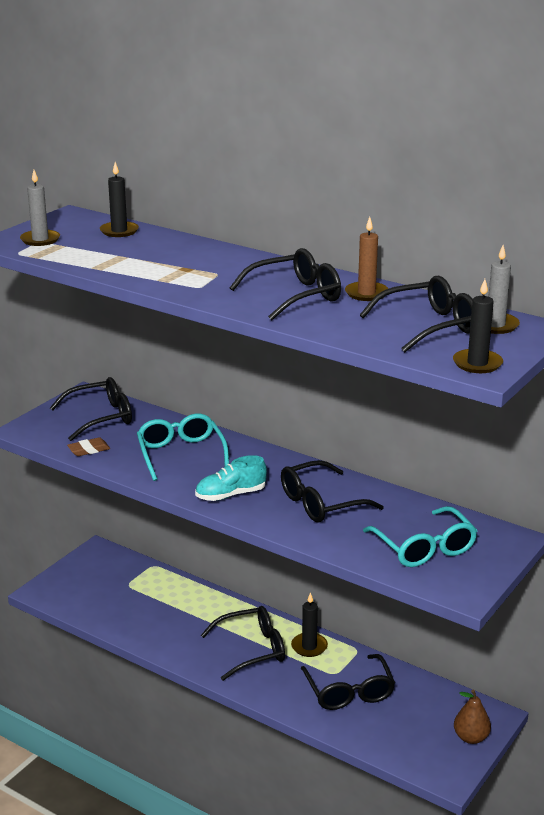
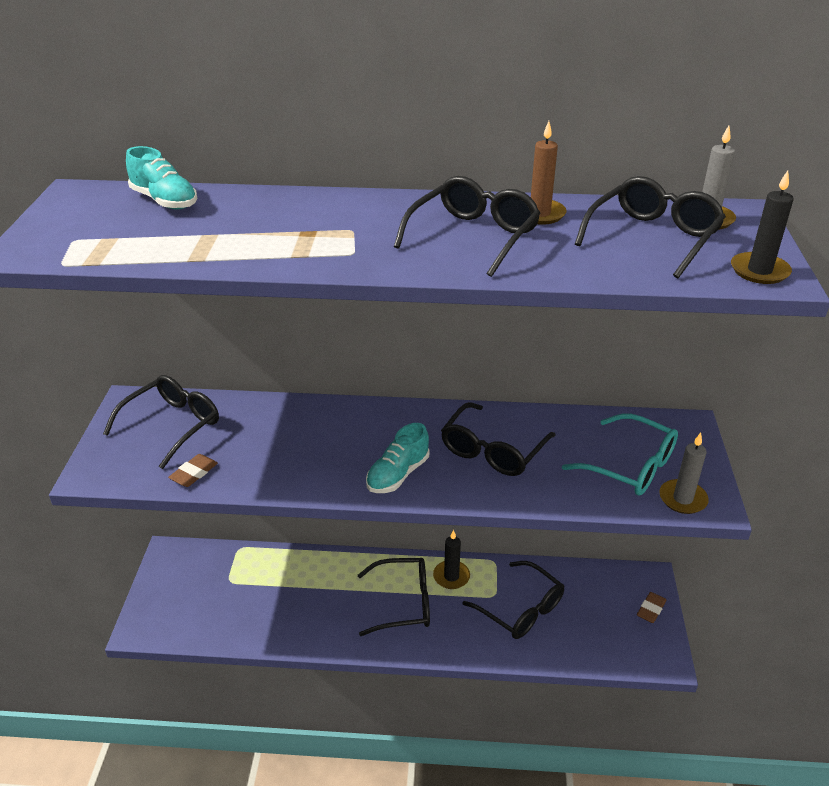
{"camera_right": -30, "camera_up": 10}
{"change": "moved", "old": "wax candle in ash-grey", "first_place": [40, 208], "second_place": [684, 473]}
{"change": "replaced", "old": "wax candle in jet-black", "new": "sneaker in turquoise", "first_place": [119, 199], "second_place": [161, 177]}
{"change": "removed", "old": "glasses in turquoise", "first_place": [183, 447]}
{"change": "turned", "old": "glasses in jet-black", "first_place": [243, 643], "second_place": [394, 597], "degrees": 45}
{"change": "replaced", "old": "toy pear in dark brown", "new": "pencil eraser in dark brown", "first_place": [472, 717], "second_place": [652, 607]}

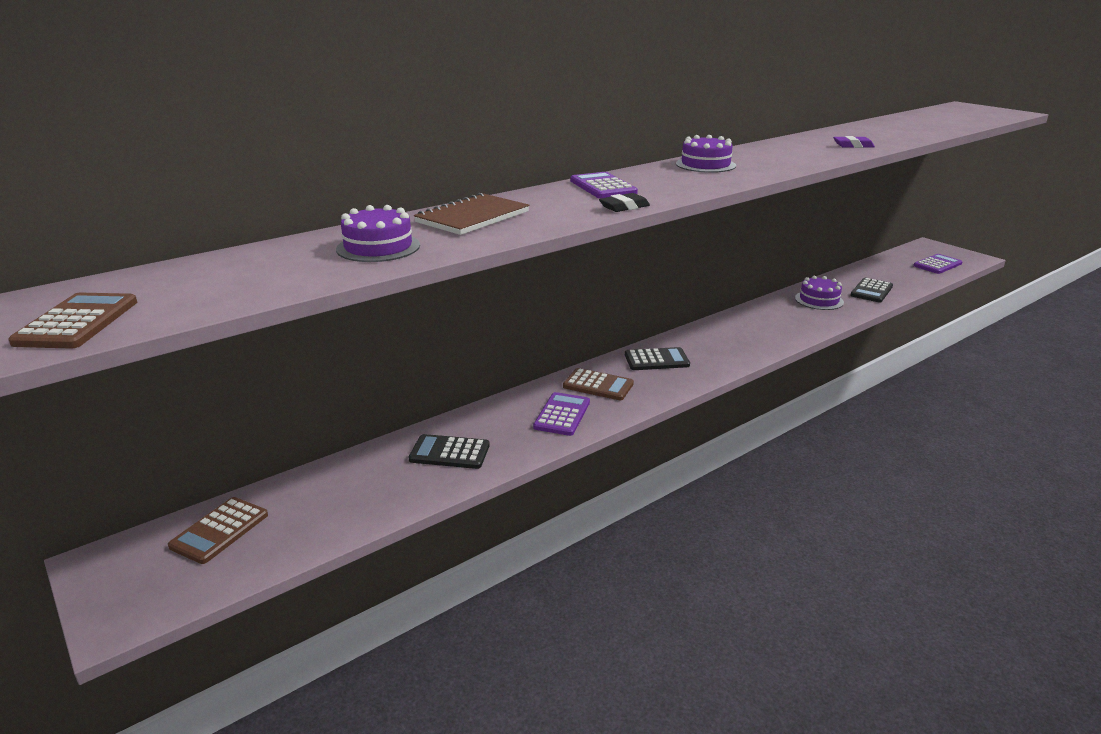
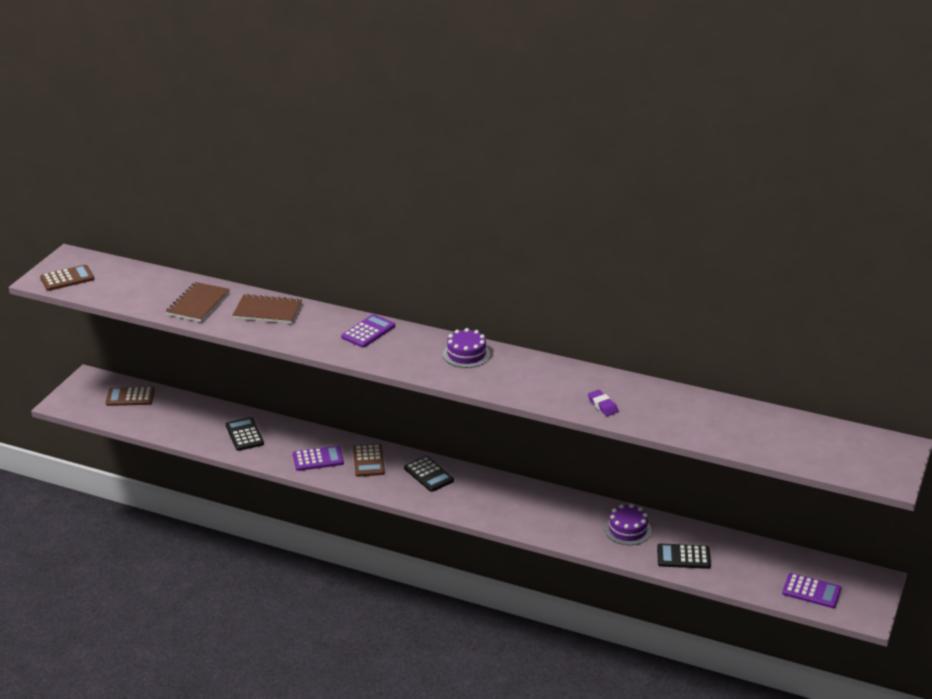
{"camera_right": 60, "camera_up": 5}
{"change": "replaced", "old": "cake in purple", "new": "exercise book in dark brown", "first_place": [378, 233], "second_place": [198, 302]}
{"change": "removed", "old": "pencil eraser in jet-black", "first_place": [624, 202]}

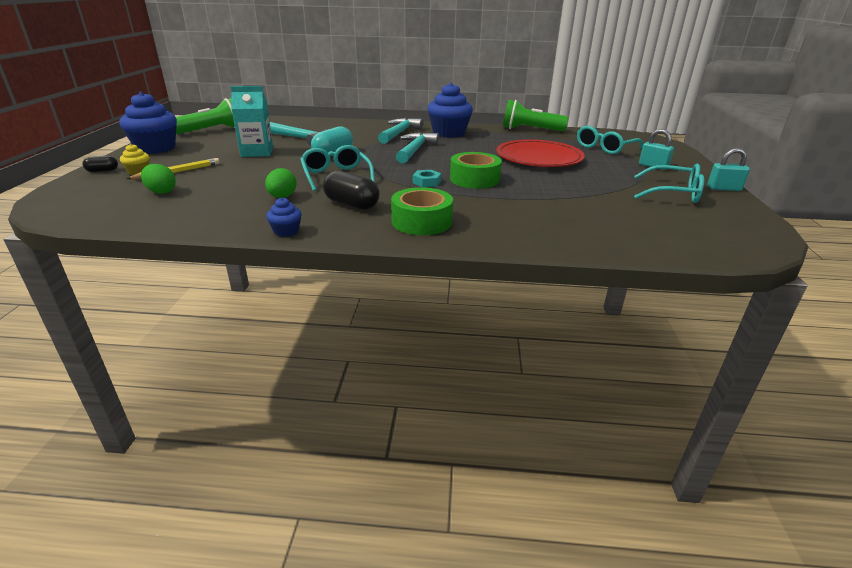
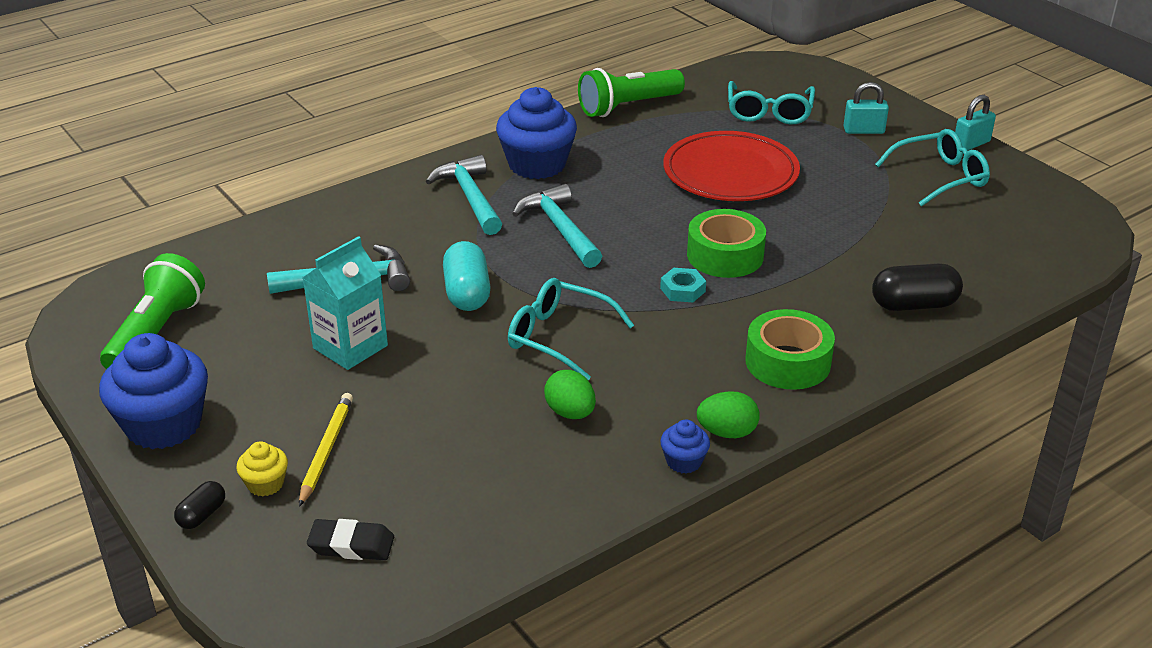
{"camera_right": -40, "camera_up": 5}
{"change": "moved", "old": "toy egg in emerald", "first_place": [158, 179], "second_place": [728, 414]}
{"change": "moved", "old": "pill in jet-black", "first_place": [351, 190], "second_place": [917, 287]}
{"change": "added", "new": "pencil eraser in jet-black", "second_place": [350, 539]}

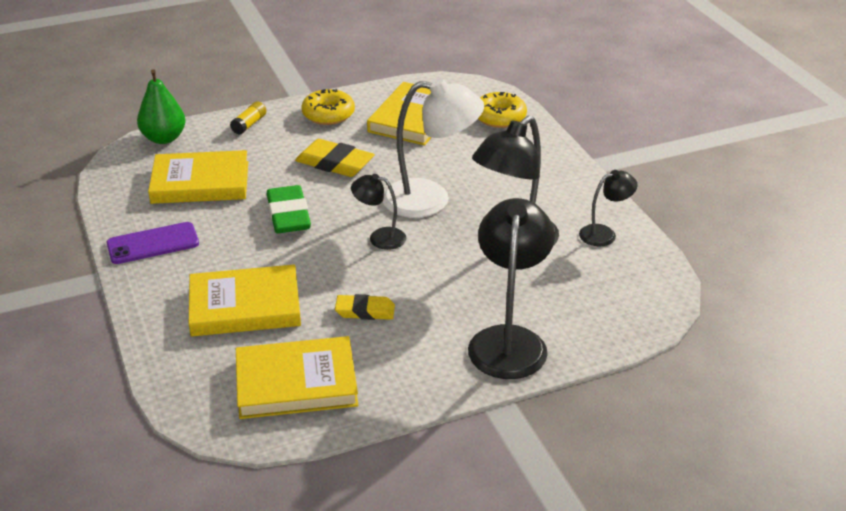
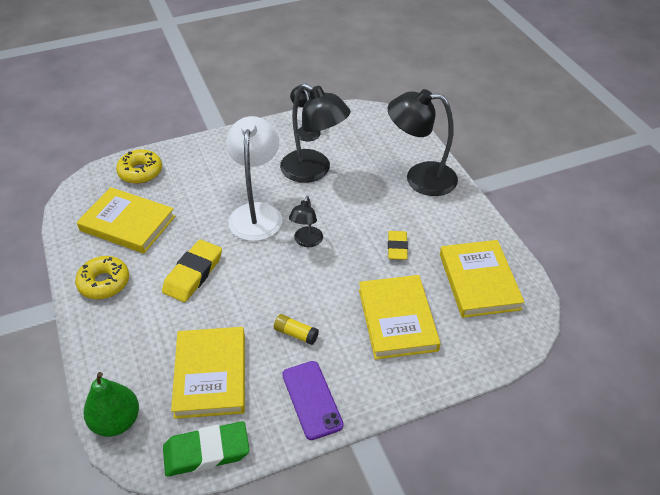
{"camera_right": -90, "camera_up": 10}
{"change": "moved", "old": "glue stick in bright yellow", "first_place": [248, 118], "second_place": [296, 329]}
{"change": "moved", "old": "pencil eraser in emerald", "first_place": [289, 209], "second_place": [206, 449]}

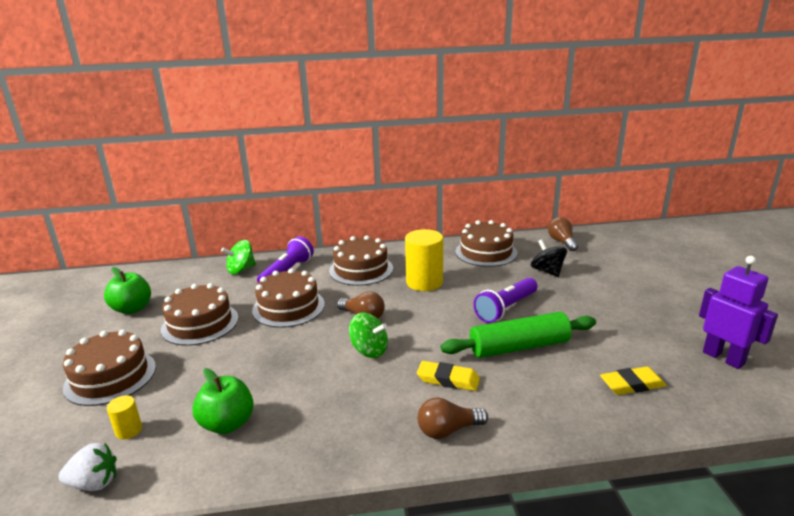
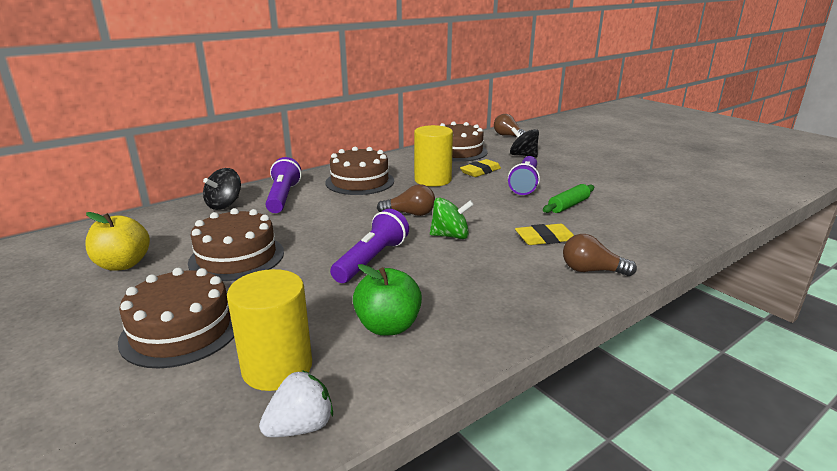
{"camera_right": -30, "camera_up": 0}
{"change": "recoloured", "old": "apple fruit in emerald", "new": "apple fruit in bright yellow", "first_place": [127, 290], "second_place": [117, 241]}
{"change": "resized", "old": "solid cylinder in bright yellow", "first_place": [124, 417], "second_place": [269, 330], "factor": 2.1}
{"change": "recoloured", "old": "spinning top in emerald", "new": "spinning top in jet-black", "first_place": [238, 257], "second_place": [222, 189]}
{"change": "removed", "old": "cake in dark brown", "first_place": [288, 298]}
{"change": "turned", "old": "light bulb in dark brown", "first_place": [452, 418], "second_place": [600, 255], "degrees": 60}
{"change": "resized", "old": "pastry roller in emerald", "first_place": [518, 335], "second_place": [568, 198], "factor": 0.58}
{"change": "moved", "old": "pencil eraser in bright yellow", "first_place": [633, 380], "second_place": [480, 168]}
{"change": "removed", "old": "robot in purple", "first_place": [738, 312]}
{"change": "added", "new": "torch in purple", "second_place": [369, 246]}

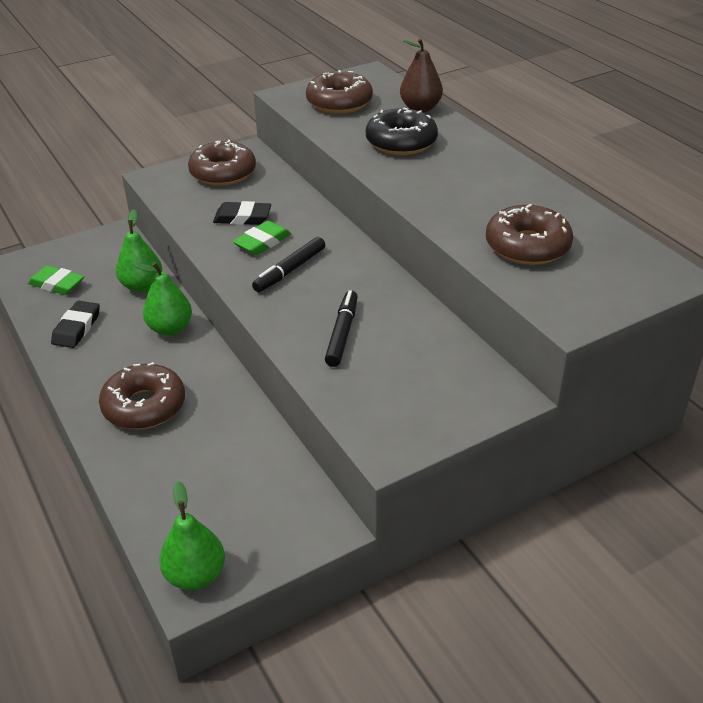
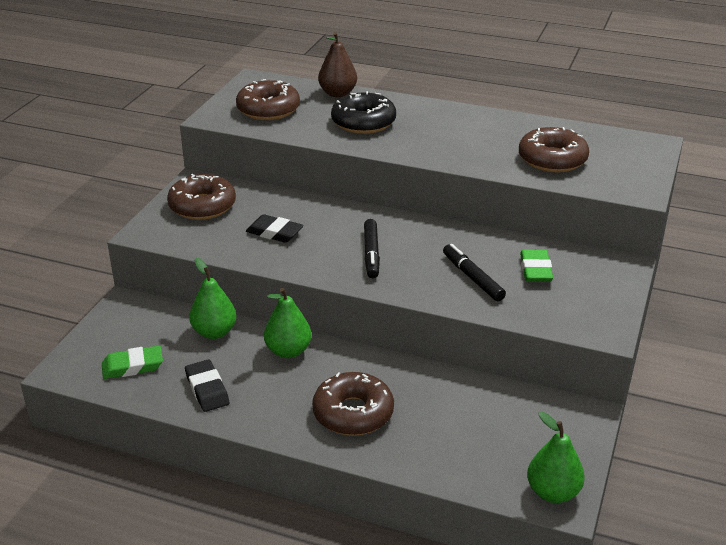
{"camera_right": -40, "camera_up": -5}
{"change": "turned", "old": "pencil eraser in jet-black", "first_place": [242, 213], "second_place": [275, 228], "degrees": 60}
{"change": "moved", "old": "pencil eraser in emerald", "first_place": [262, 238], "second_place": [536, 265]}

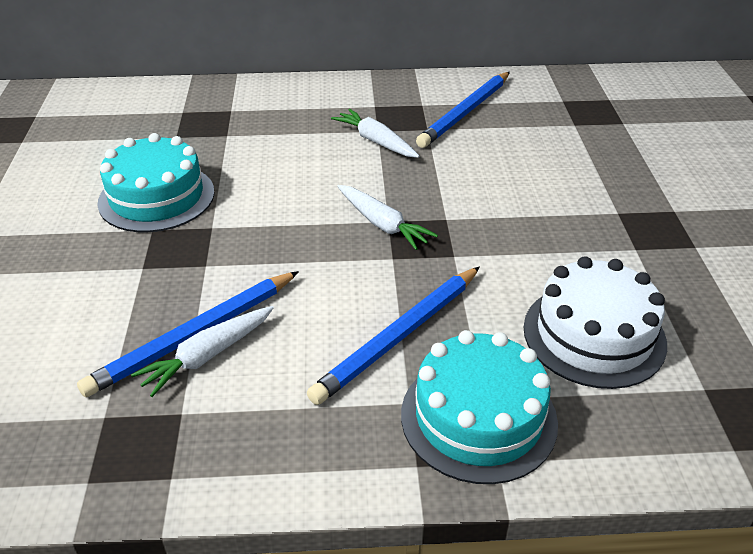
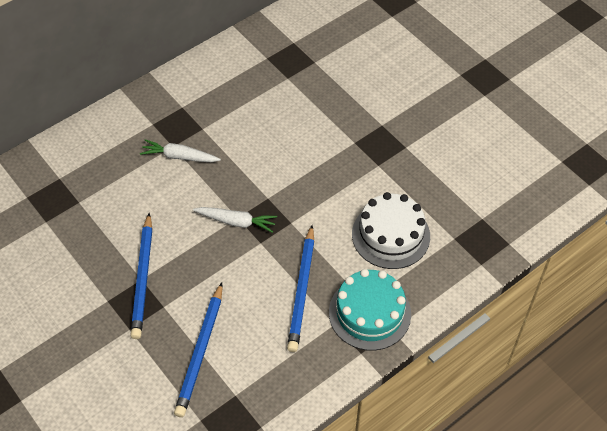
{"camera_right": -35, "camera_up": 15}
{"change": "removed", "old": "cake in turquoise", "first_place": [155, 182]}
{"change": "removed", "old": "root vegetable in pure white", "first_place": [202, 351]}
{"change": "moved", "old": "lead pencil in cobalt", "first_place": [463, 110], "second_place": [141, 276]}

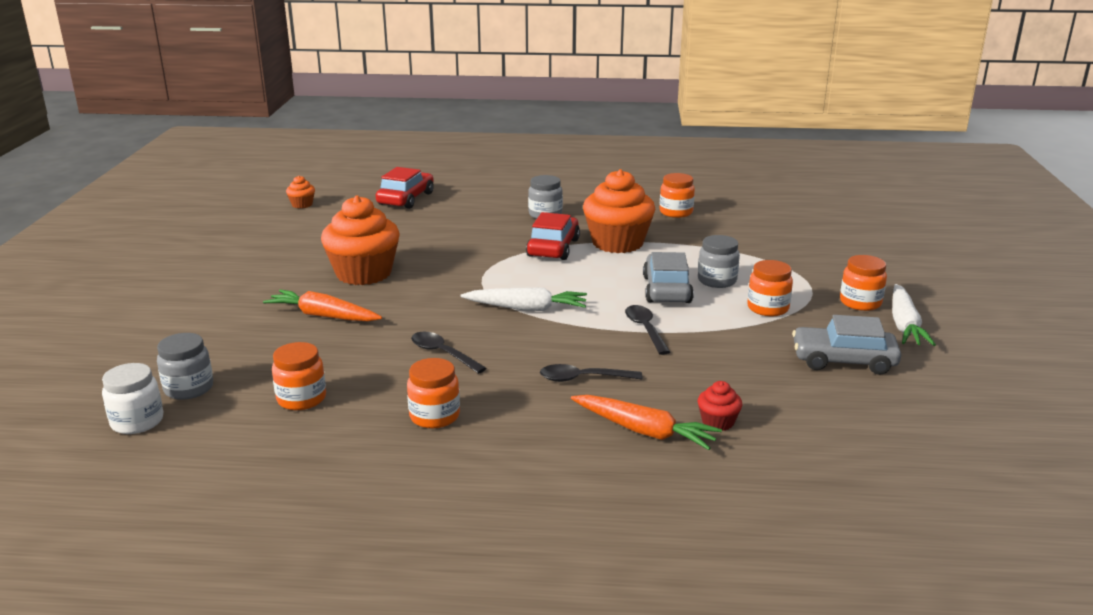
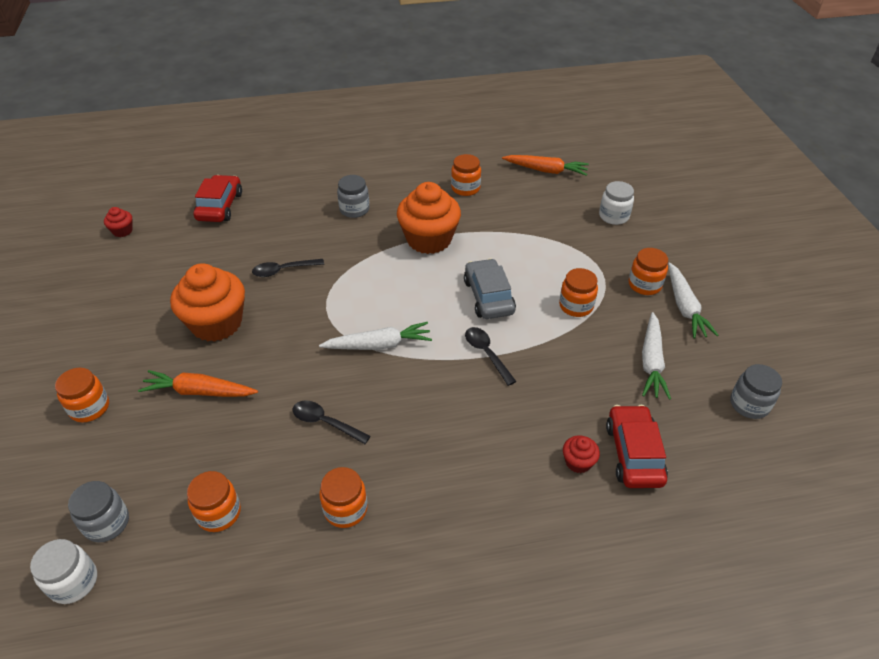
{"camera_right": -15, "camera_up": 20}
{"change": "recoloured", "old": "muffin in orange", "new": "muffin in red", "first_place": [300, 192], "second_place": [118, 222]}
{"change": "moved", "old": "car in red", "first_place": [553, 236], "second_place": [637, 446]}
{"change": "moved", "old": "teaspoon in jet-black", "first_place": [591, 373], "second_place": [288, 268]}
{"change": "moved", "old": "root vegetable in orange", "first_place": [646, 422], "second_place": [545, 165]}
{"change": "moved", "old": "jam jar in ash-grey", "first_place": [719, 261], "second_place": [756, 391]}
{"change": "replaced", "old": "car in ash-grey", "new": "root vegetable in pure white", "first_place": [846, 345], "second_place": [656, 356]}
{"change": "added", "new": "jam jar in orange", "second_place": [82, 395]}
{"change": "added", "new": "jam jar in pure white", "second_place": [616, 203]}

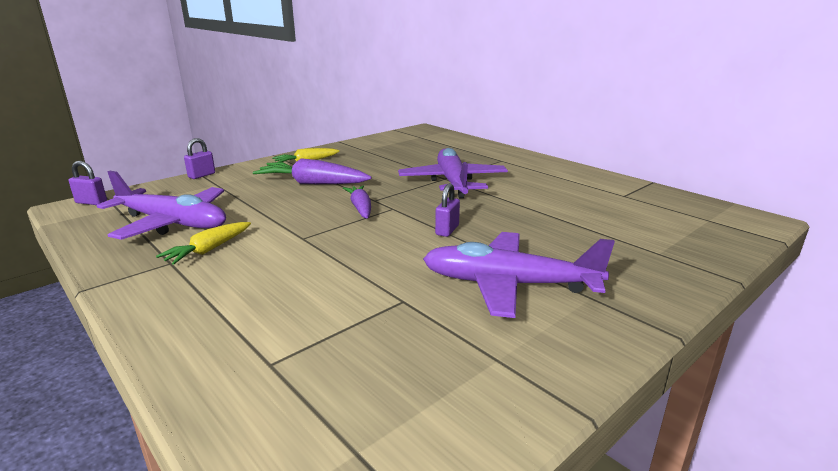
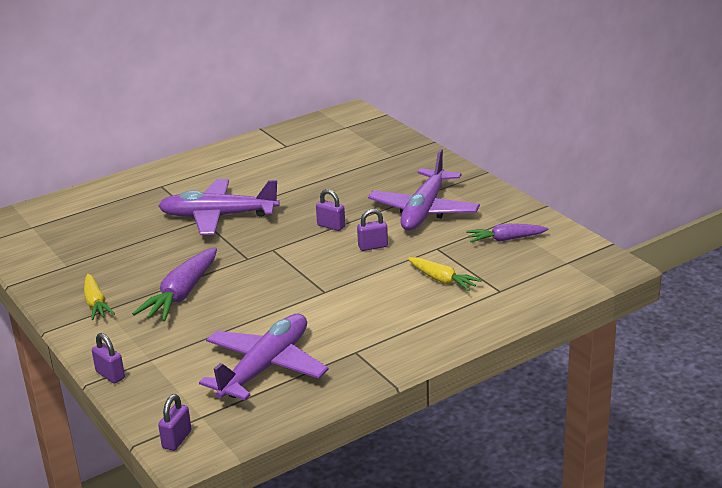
{"camera_right": -80, "camera_up": 5}
{"change": "moved", "old": "root vegetable in bright yellow", "first_place": [203, 243], "second_place": [445, 274]}
{"change": "moved", "old": "root vegetable in purple", "first_place": [357, 202], "second_place": [507, 233]}
{"change": "added", "new": "lock in purple", "second_place": [372, 230]}

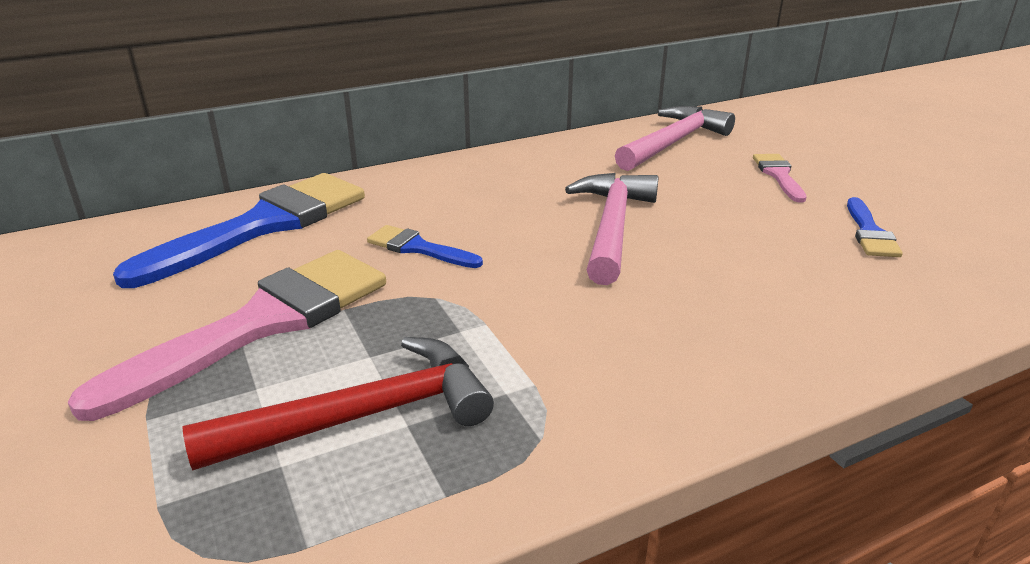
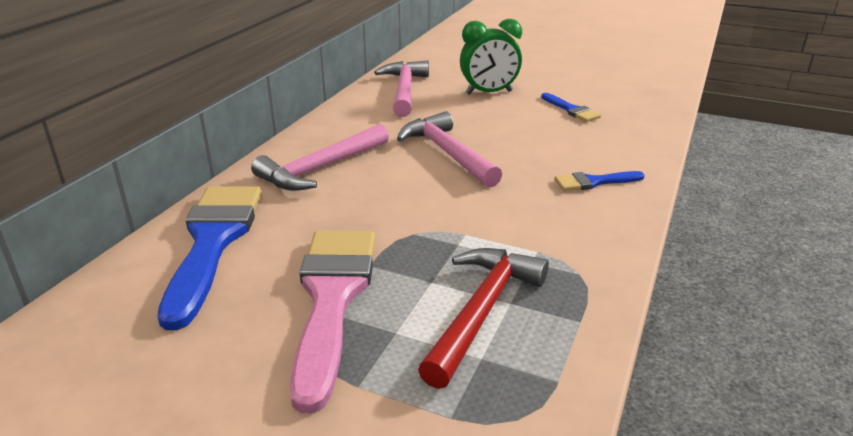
{"camera_right": -40, "camera_up": 0}
{"change": "moved", "old": "paintbrush in cobalt", "first_place": [425, 246], "second_place": [599, 181]}
{"change": "replaced", "old": "paintbrush in rose-pink", "new": "alarm clock in emerald", "first_place": [779, 178], "second_place": [491, 57]}
{"change": "added", "new": "claw hammer in rose-pink", "second_place": [320, 157]}

